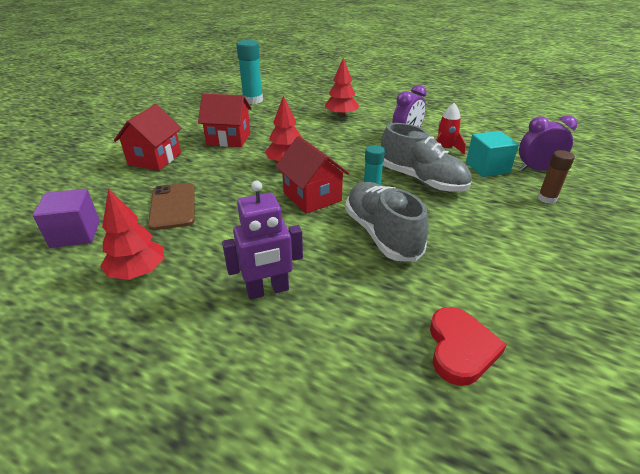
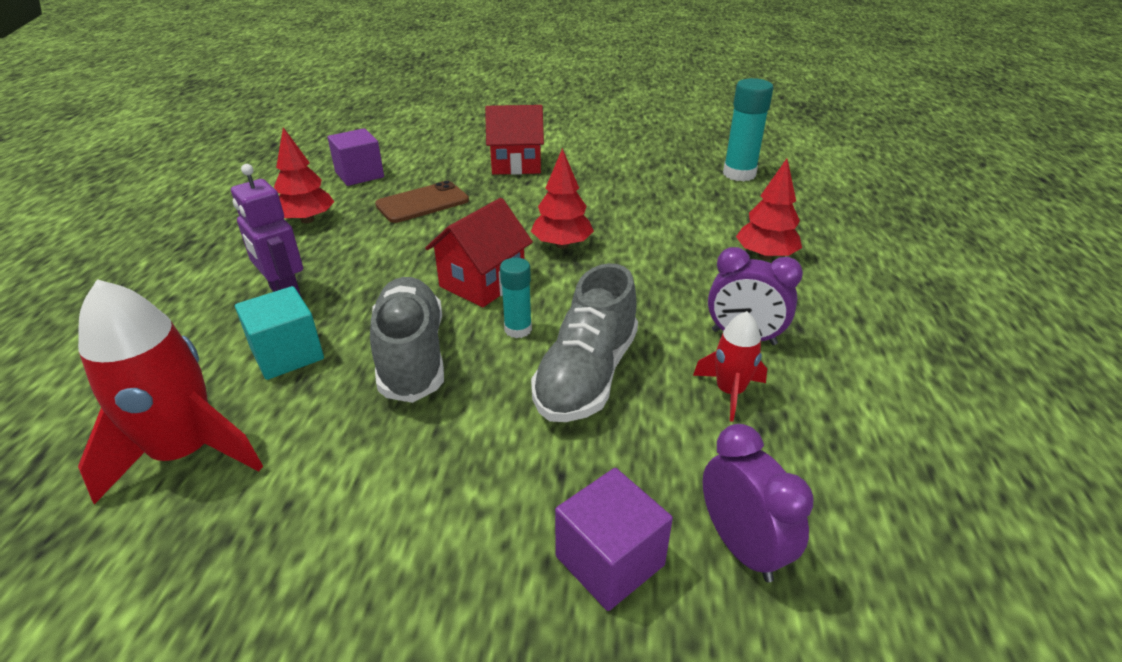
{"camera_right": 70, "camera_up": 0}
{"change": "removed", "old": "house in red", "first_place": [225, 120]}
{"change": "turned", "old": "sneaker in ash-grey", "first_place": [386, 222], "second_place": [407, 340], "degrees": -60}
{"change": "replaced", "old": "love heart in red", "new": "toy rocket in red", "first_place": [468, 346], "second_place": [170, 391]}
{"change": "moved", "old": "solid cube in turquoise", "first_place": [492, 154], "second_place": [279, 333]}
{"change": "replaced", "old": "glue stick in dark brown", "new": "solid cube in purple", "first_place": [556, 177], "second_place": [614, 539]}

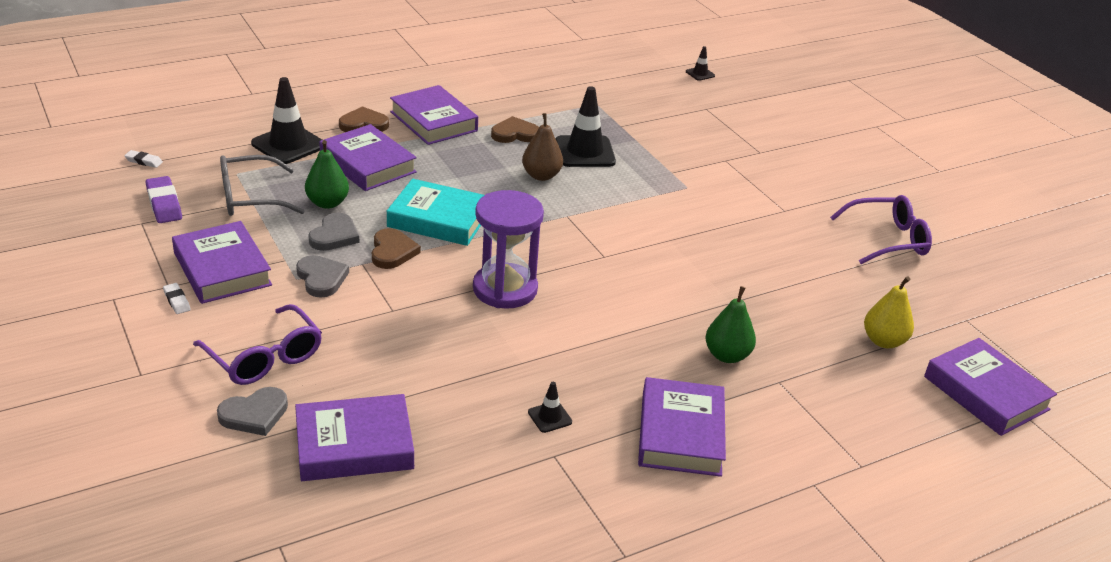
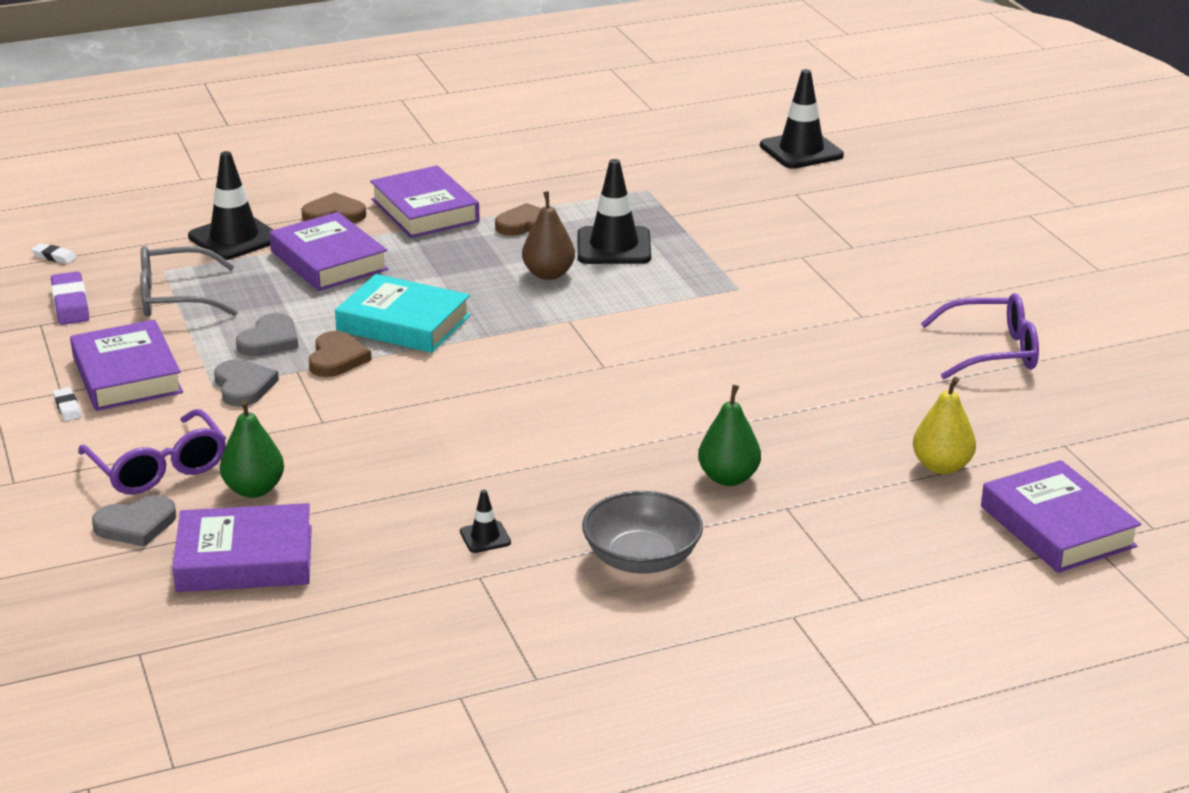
{"camera_right": 10, "camera_up": -5}
{"change": "moved", "old": "toy pear in emerald", "first_place": [327, 174], "second_place": [252, 448]}
{"change": "removed", "old": "hourglass in purple", "first_place": [508, 249]}
{"change": "replaced", "old": "book in purple", "new": "serving bowl in ash-grey", "first_place": [682, 427], "second_place": [642, 532]}
{"change": "resized", "old": "safety cone in jet-black", "first_place": [700, 63], "second_place": [802, 119], "factor": 2.13}

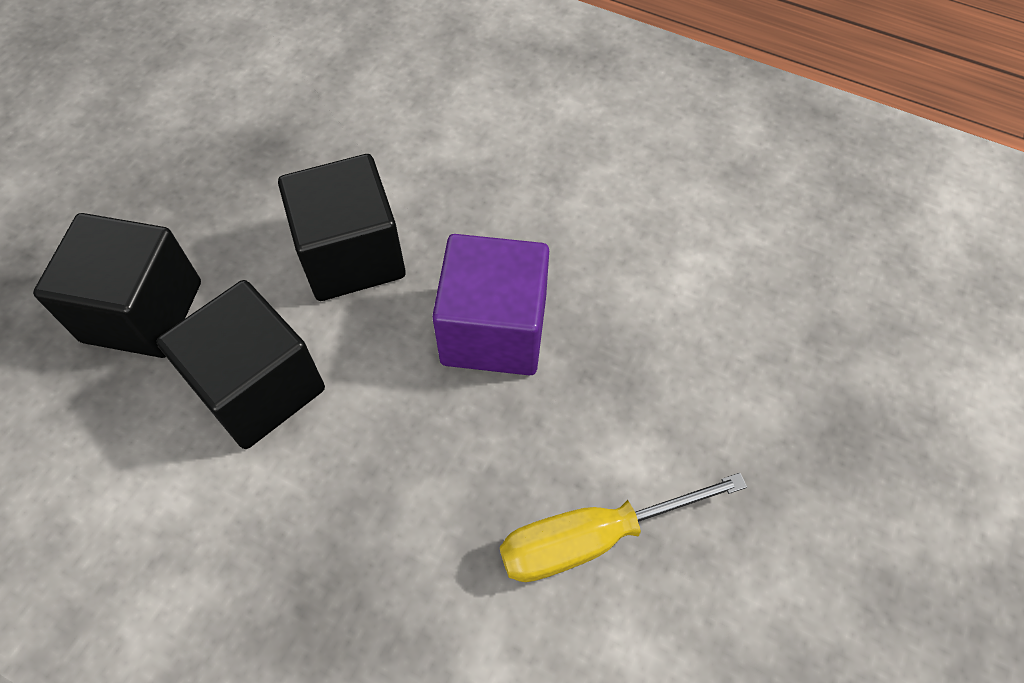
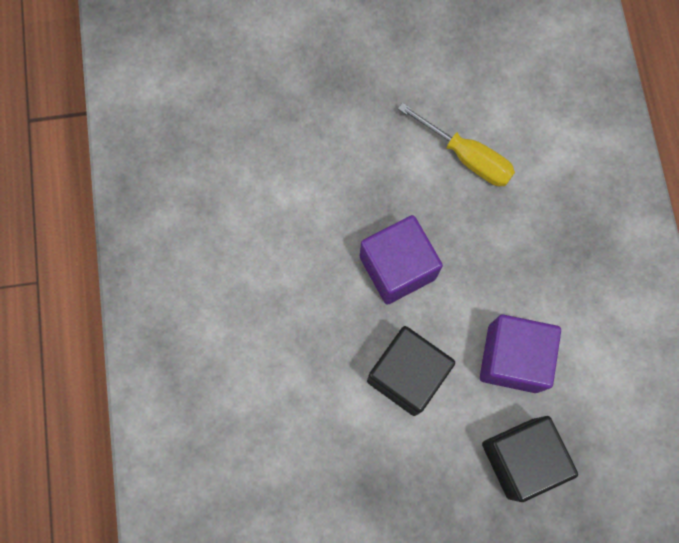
{"camera_right": -125, "camera_up": 15}
{"change": "recoloured", "old": "solid cube in jet-black", "new": "solid cube in purple", "first_place": [240, 364], "second_place": [520, 354]}

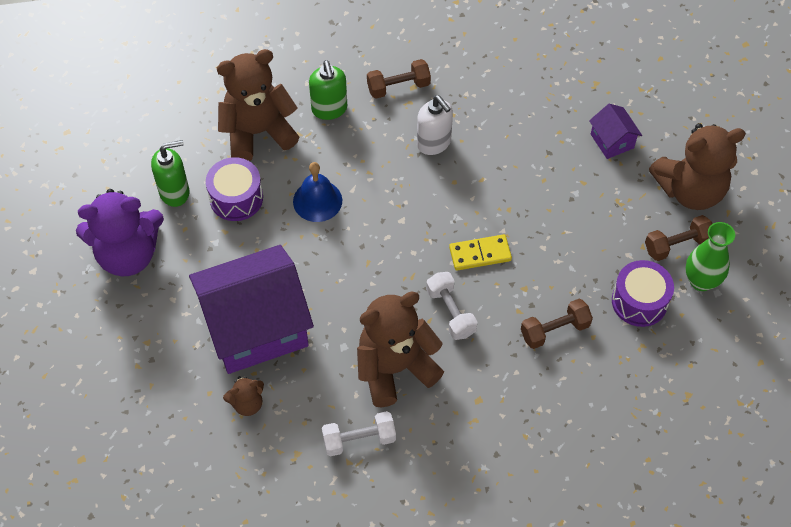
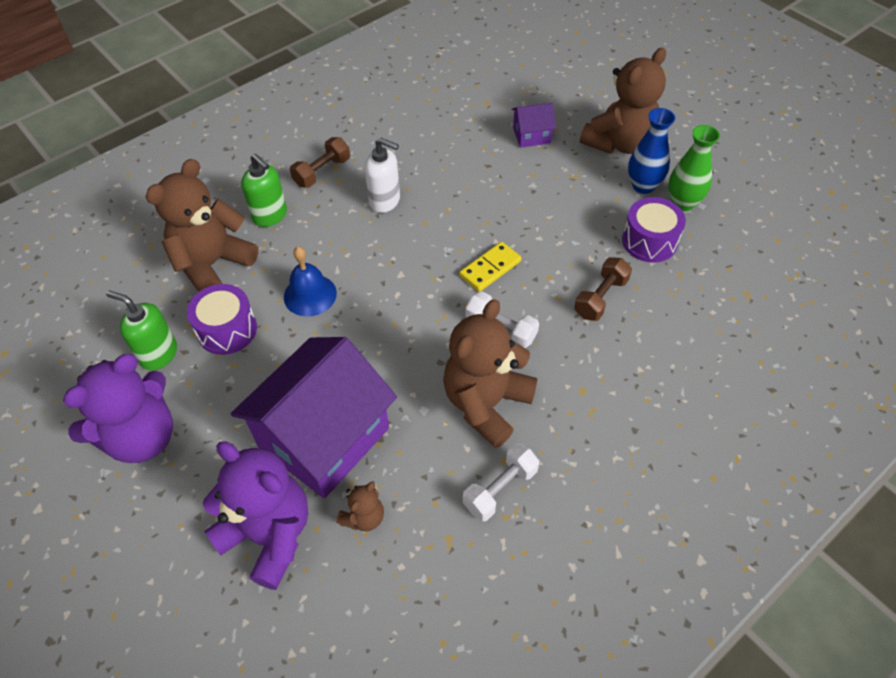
{"camera_right": -30, "camera_up": -5}
{"change": "turned", "old": "pump bottle in emerald", "first_place": [170, 173], "second_place": [141, 330], "degrees": -105}
{"change": "turned", "old": "house in purple", "first_place": [615, 131], "second_place": [533, 125], "degrees": -45}
{"change": "replaced", "old": "free weight in dark brown", "new": "vase in cobalt", "first_place": [679, 238], "second_place": [651, 151]}
{"change": "added", "new": "teddy bear in purple", "second_place": [255, 515]}

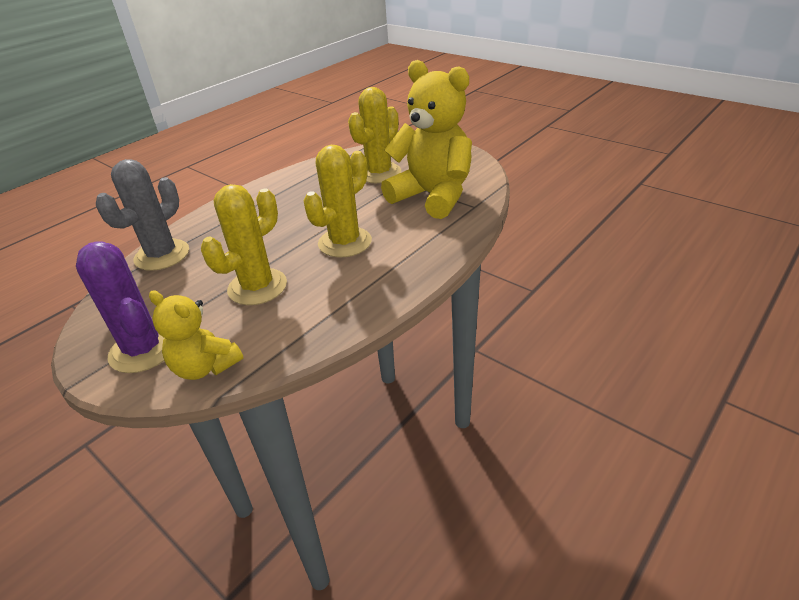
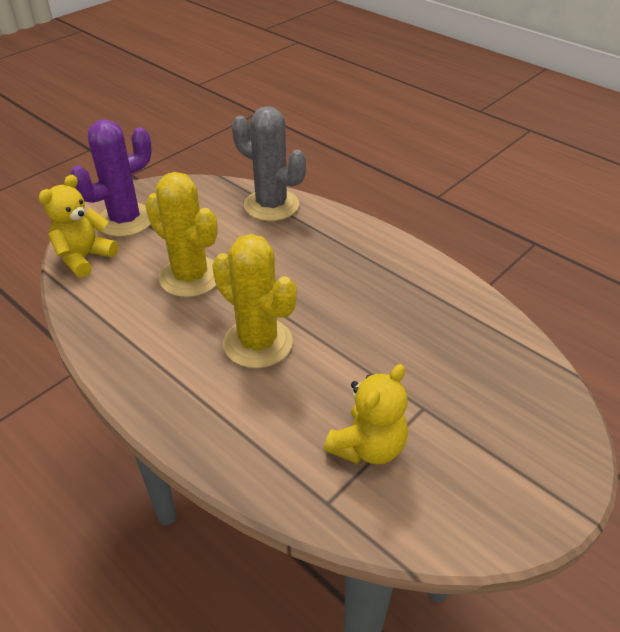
{"camera_right": 90, "camera_up": 5}
{"change": "removed", "old": "prickly plant in bright yellow", "first_place": [374, 135]}
{"change": "resized", "old": "teddy bear in bright yellow", "first_place": [426, 139], "second_place": [366, 414], "factor": 0.55}

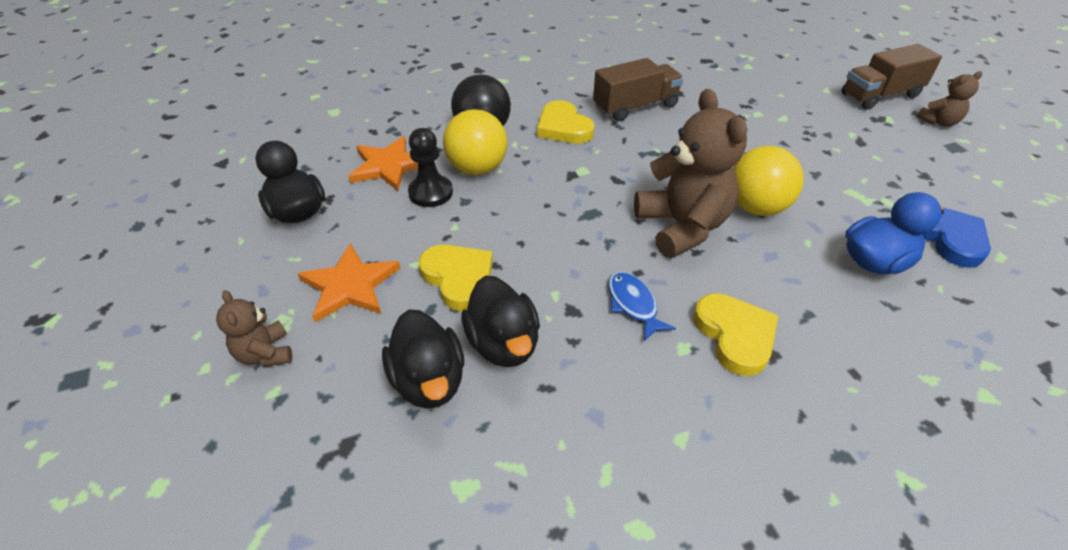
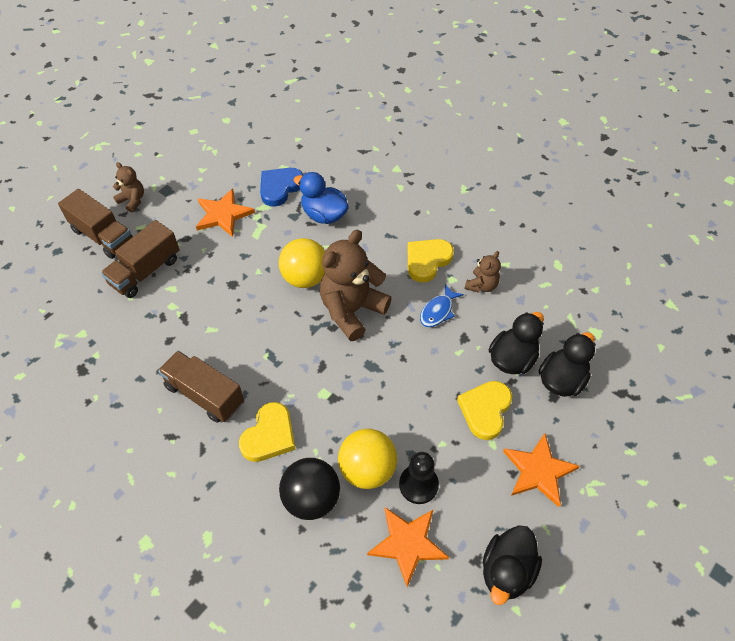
{"camera_right": -120, "camera_up": 10}
{"change": "moved", "old": "teddy bear in dark brown", "first_place": [254, 328], "second_place": [483, 272]}
{"change": "added", "new": "toy truck in dark brown", "second_place": [140, 259]}
{"change": "added", "new": "five-pointed star in orange", "second_place": [225, 213]}

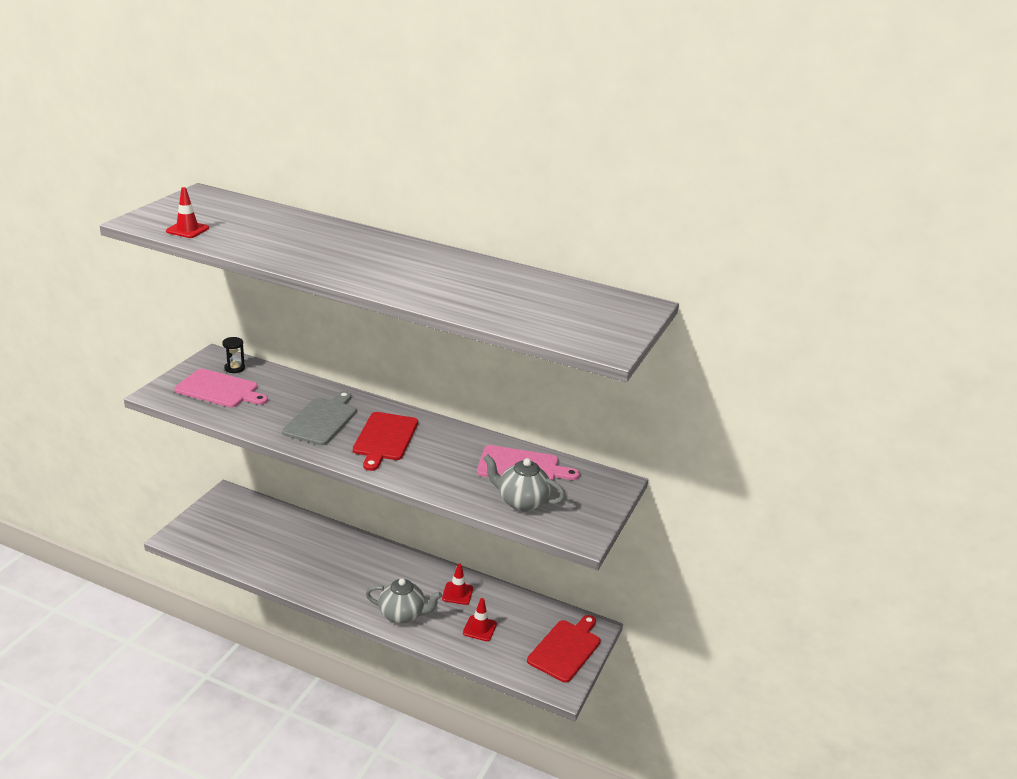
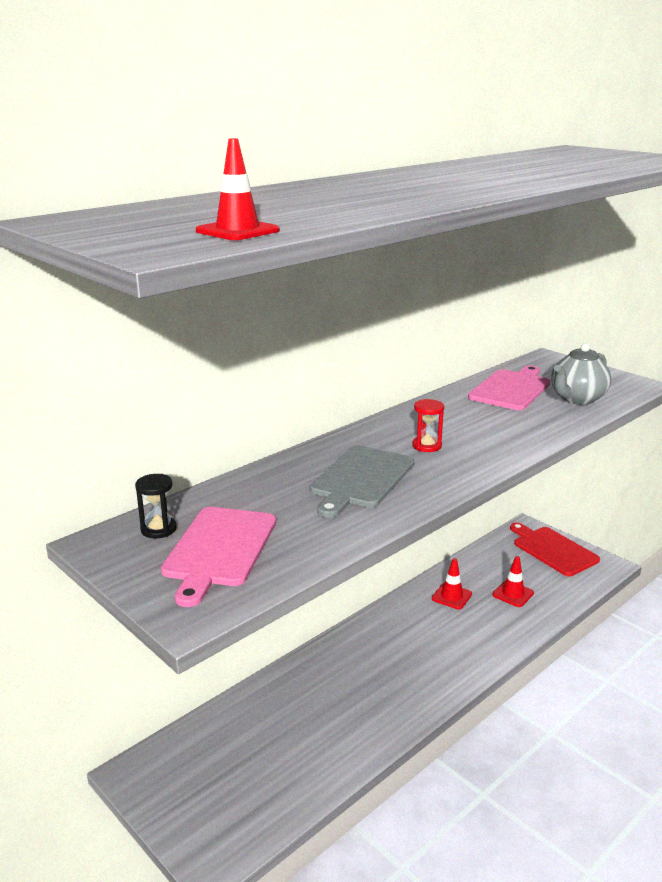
{"camera_right": -65, "camera_up": -5}
{"change": "turned", "old": "bread board in rose-pink", "first_place": [221, 388], "second_place": [218, 557], "degrees": 150}
{"change": "turned", "old": "bread board in ash-grey", "first_place": [319, 418], "second_place": [362, 481], "degrees": -105}
{"change": "replaced", "old": "bread board in red", "new": "hourglass in red", "first_place": [385, 441], "second_place": [428, 425]}
{"change": "removed", "old": "tea pot in ash-grey", "first_place": [404, 601]}

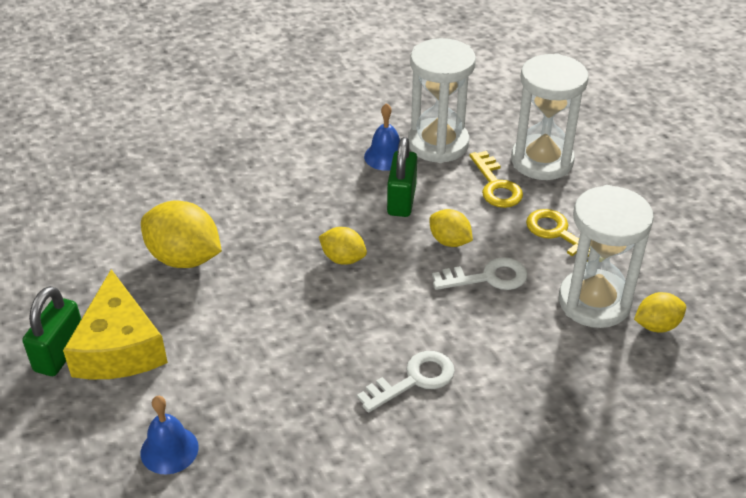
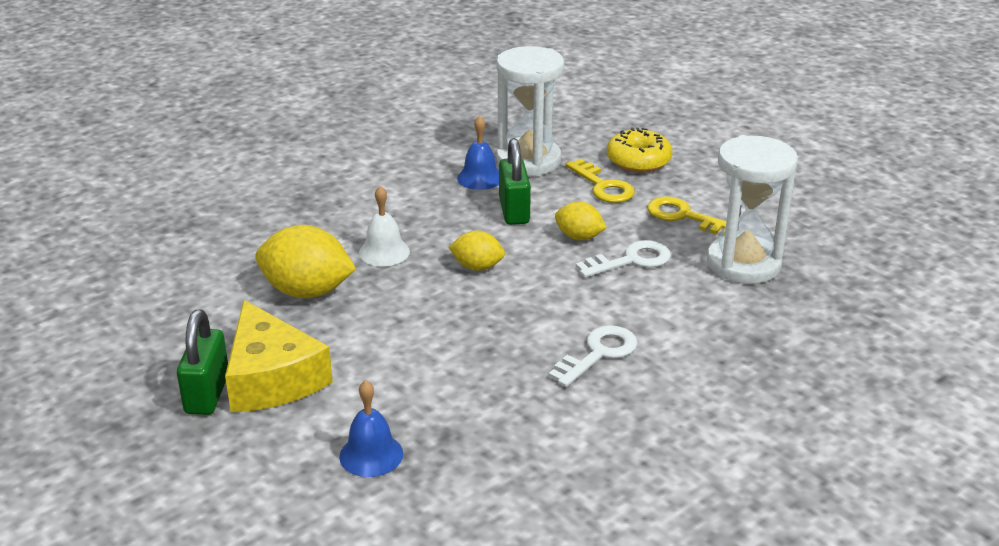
{"camera_right": -15, "camera_up": -10}
{"change": "replaced", "old": "hourglass in pure white", "new": "donut in bright yellow", "first_place": [550, 116], "second_place": [640, 149]}
{"change": "removed", "old": "lemon in bright yellow", "first_place": [660, 312]}
{"change": "added", "new": "bell in pure white", "second_place": [384, 226]}

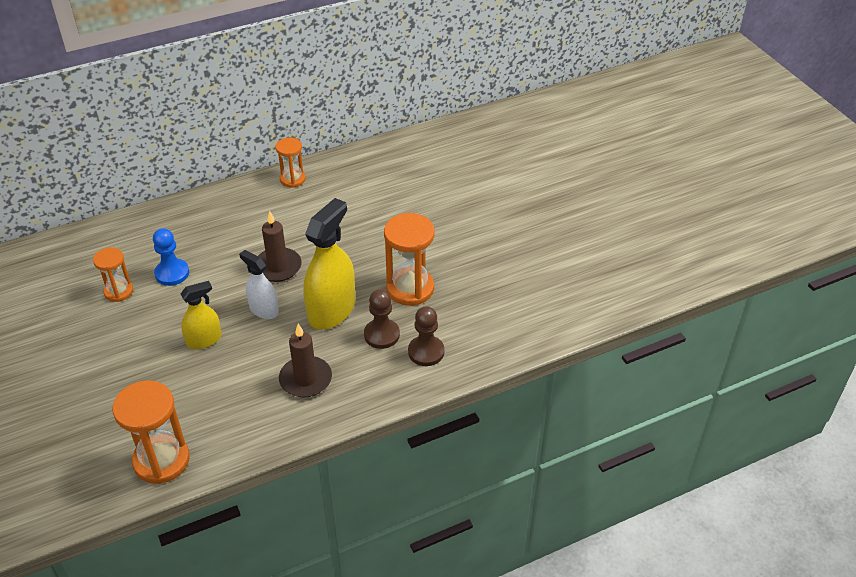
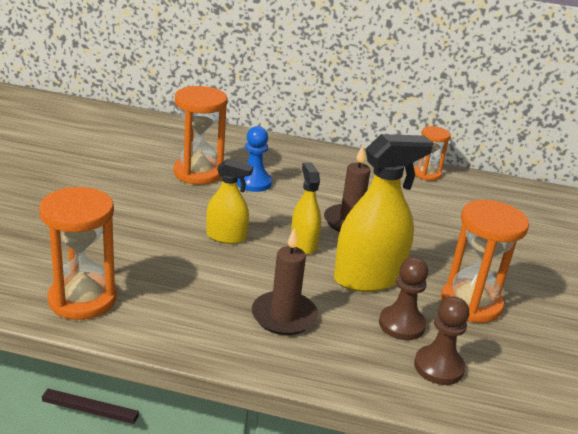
{"camera_right": 35, "camera_up": -15}
{"change": "resized", "old": "hourglass in orange", "first_place": [113, 274], "second_place": [201, 135], "factor": 1.68}
{"change": "recoloured", "old": "spray cleaner in pure white", "new": "spray cleaner in bright yellow", "first_place": [259, 284], "second_place": [306, 208]}

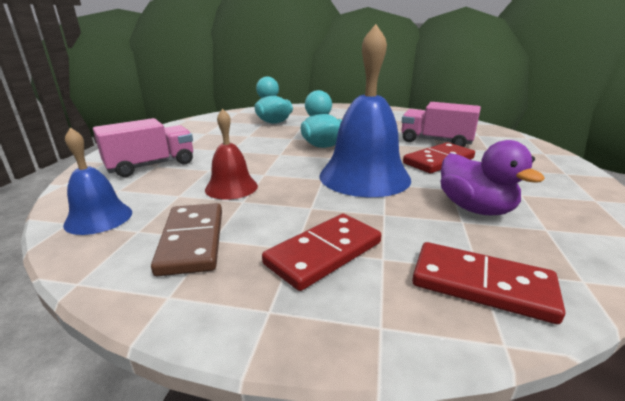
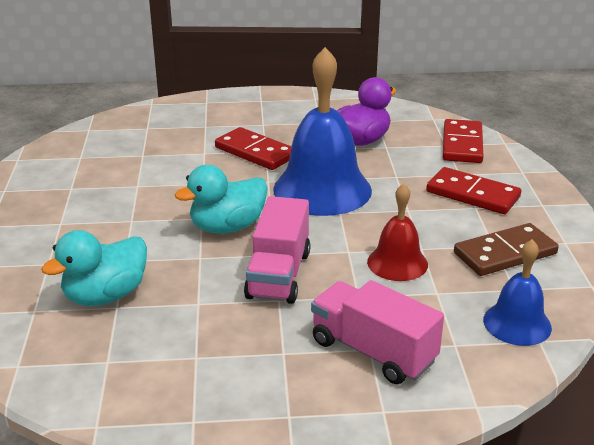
{"camera_right": -105, "camera_up": 5}
{"change": "moved", "old": "toy truck in rose-pink", "first_place": [441, 124], "second_place": [277, 250]}

